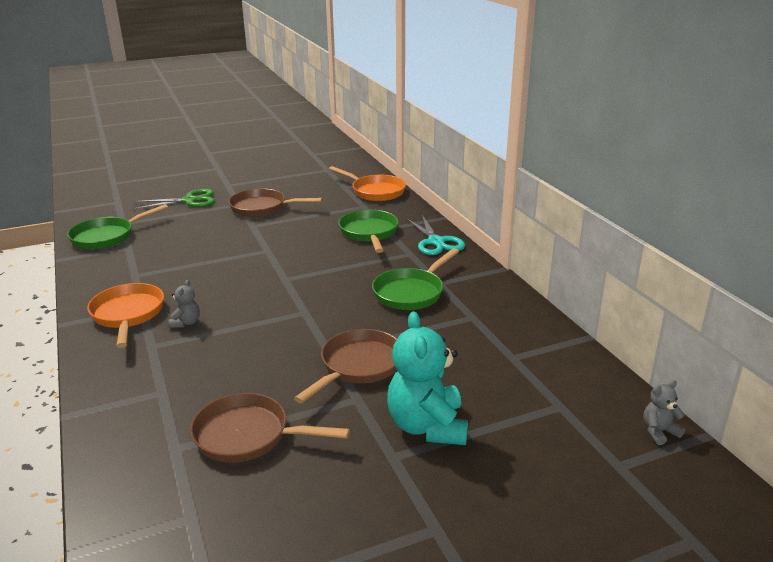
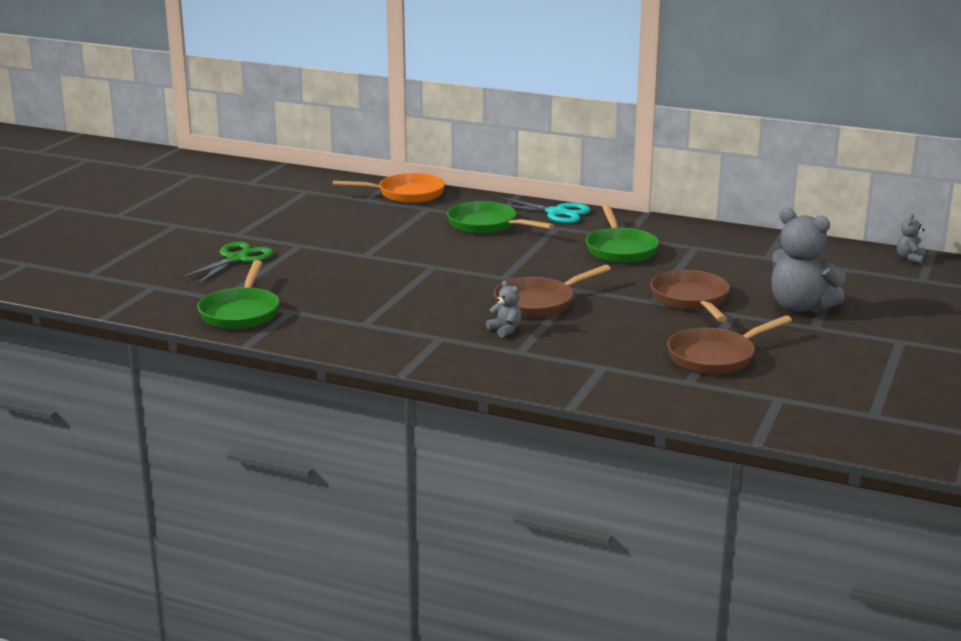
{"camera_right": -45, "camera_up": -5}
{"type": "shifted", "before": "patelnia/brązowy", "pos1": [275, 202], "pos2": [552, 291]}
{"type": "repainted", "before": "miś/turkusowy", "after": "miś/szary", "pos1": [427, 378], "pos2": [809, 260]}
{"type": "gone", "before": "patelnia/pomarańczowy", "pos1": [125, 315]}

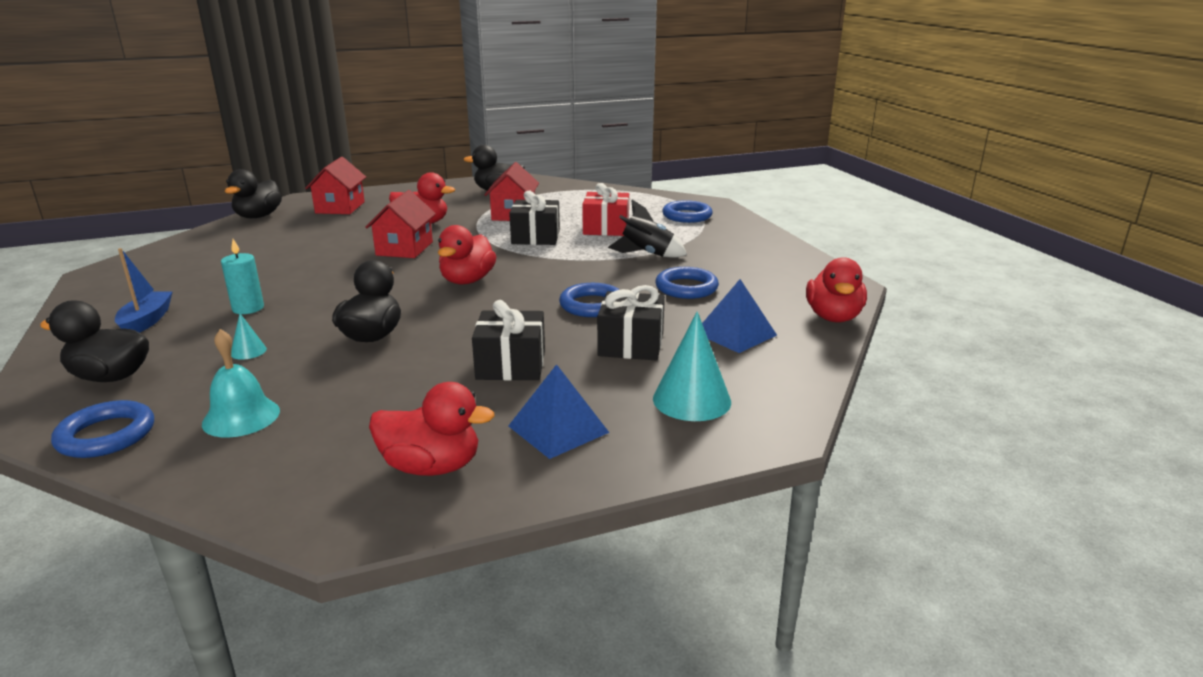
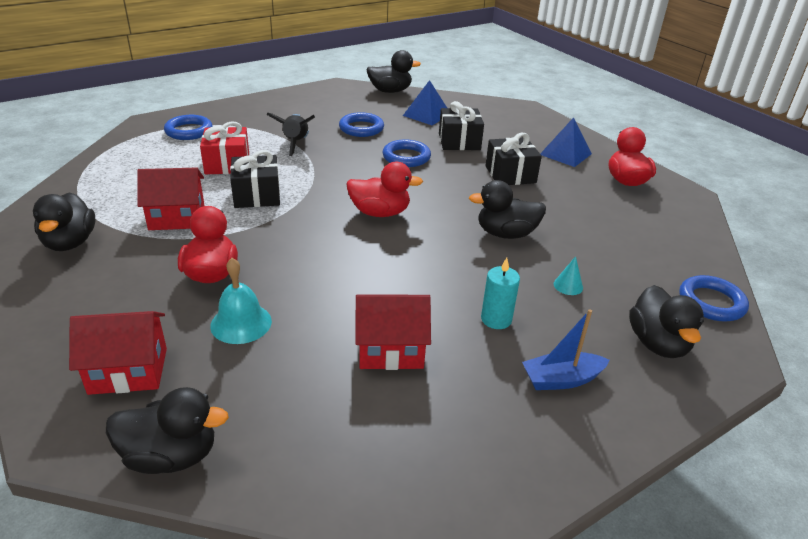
{"camera_right": -105, "camera_up": 10}
{"type": "shifted", "before": "dzwonek/turkusowy", "pos1": [241, 383], "pos2": [241, 301]}
{"type": "shifted", "before": "domek/czerwony", "pos1": [400, 224], "pos2": [393, 332]}
{"type": "repainted", "before": "kaczka/czerwony", "after": "kaczka/czarny", "pos1": [836, 289], "pos2": [393, 71]}
{"type": "gone", "before": "stożek/turkusowy", "pos1": [692, 366]}

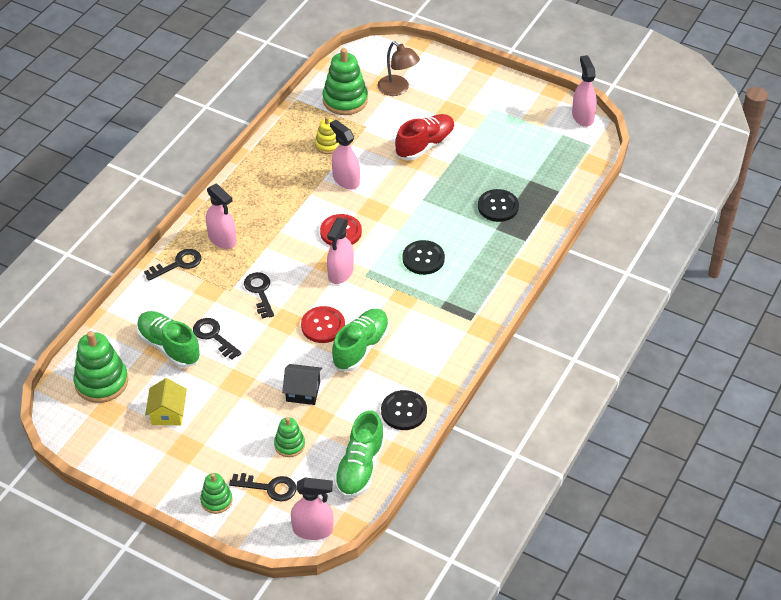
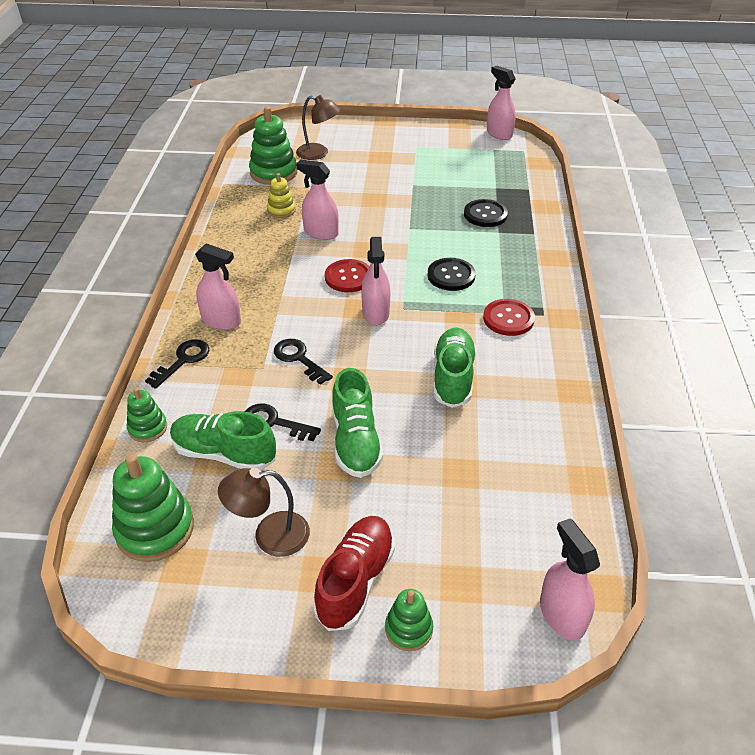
{"camera_right": -25, "camera_up": -5}
{"type": "shifted", "before": "zabawka nakładanka/zielony", "pos1": [289, 437], "pos2": [147, 415]}
{"type": "swapped", "before": "domek/żółty", "after": "lampka/brązowy", "pos1": [166, 401], "pos2": [264, 512]}
{"type": "shifted", "before": "but/czerwony", "pos1": [425, 137], "pos2": [354, 573]}
{"type": "shifted", "before": "but/zielony", "pos1": [359, 454], "pos2": [357, 423]}
{"type": "shifted", "before": "guzik/czerwony", "pos1": [323, 324], "pos2": [509, 317]}
{"type": "rotated", "before": "spryskiwacz/różowy", "pos1": [312, 509], "pos2": [570, 579], "turn": -90}
{"type": "gone", "before": "klucz/czarny", "pos1": [262, 487]}
{"type": "gone", "before": "domek/czarny", "pos1": [302, 384]}
{"type": "gone", "before": "guzik/czarny", "pos1": [404, 410]}

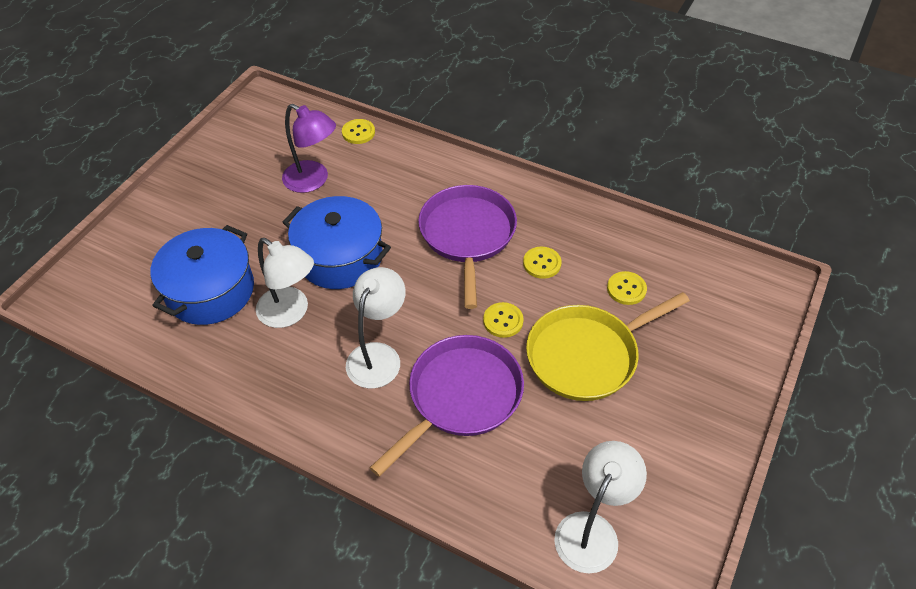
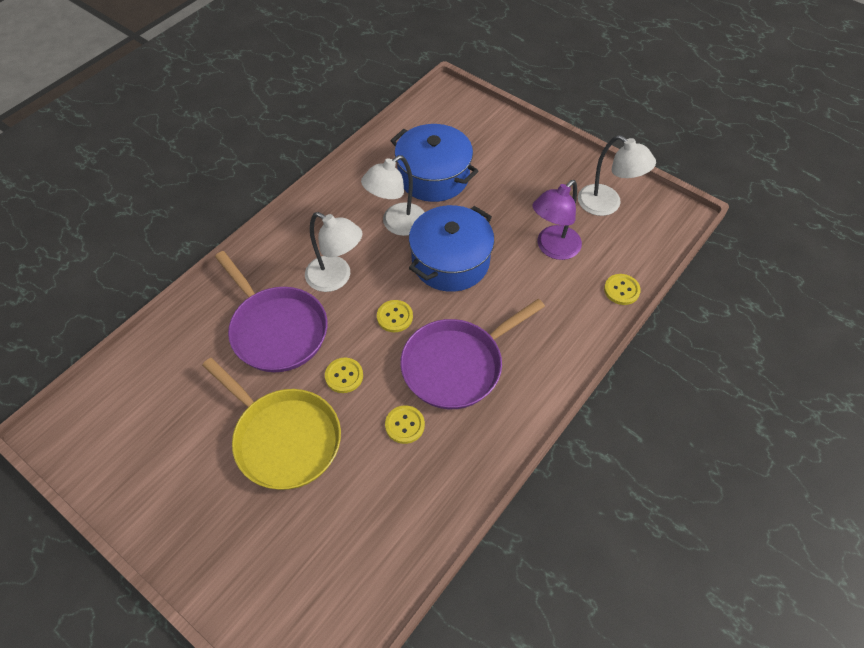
{"camera_right": 100, "camera_up": 5}
{"type": "rotated", "before": "patelnia/żółty", "pos1": [608, 346], "pos2": [271, 424], "turn": 150}
{"type": "shifted", "before": "guzik/żółty", "pos1": [627, 288], "pos2": [395, 316]}
{"type": "rotated", "before": "patelnia/fioletowy", "pos1": [467, 247], "pos2": [472, 354], "turn": 135}
{"type": "shifted", "before": "lampka/biały", "pos1": [600, 507], "pos2": [617, 175]}

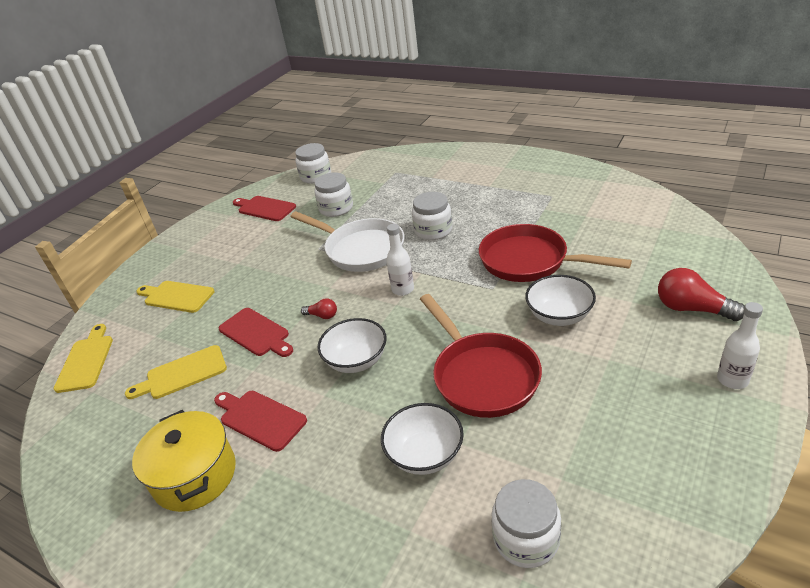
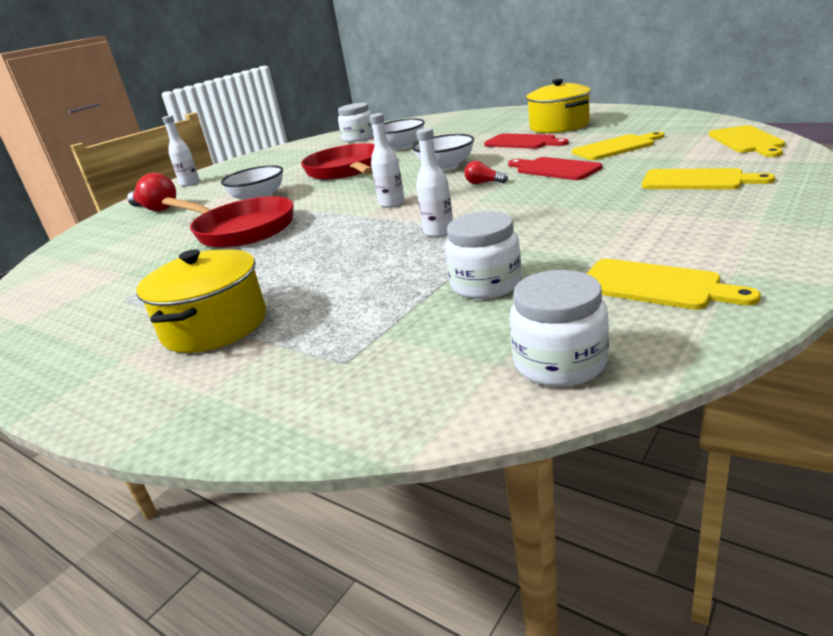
{"camera_right": -175, "camera_up": -10}
{"type": "new", "after": "garnek/żółty", "pos2": [201, 301]}
{"type": "swapped", "before": "patelnia/biały", "after": "butelka/biały", "pos1": [347, 241], "pos2": [434, 182]}
{"type": "repainted", "before": "deska do krojenia/czerwony", "after": "deska do krojenia/żółty", "pos1": [264, 208], "pos2": [673, 284]}
{"type": "gone", "before": "słoik/biały", "pos1": [432, 216]}

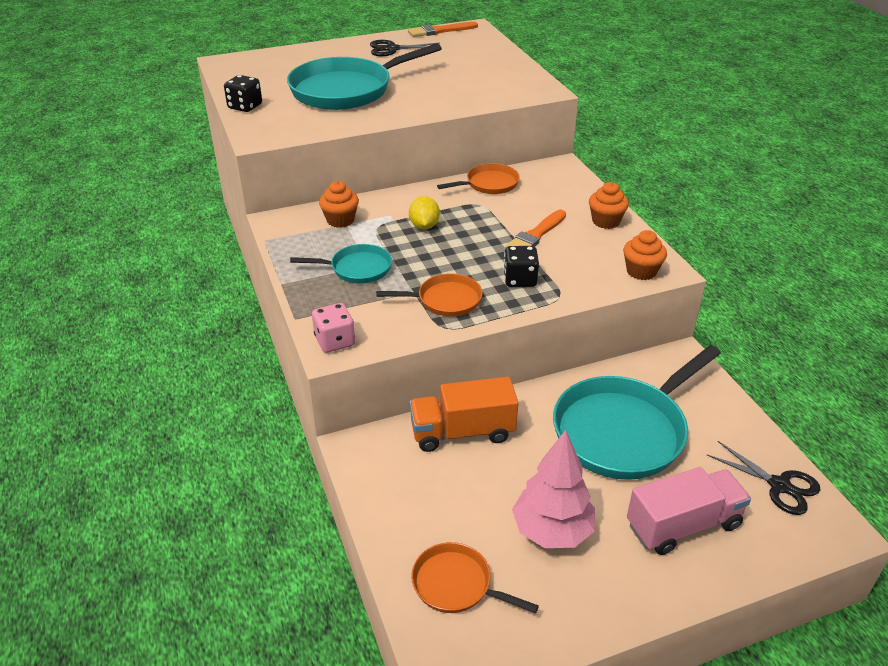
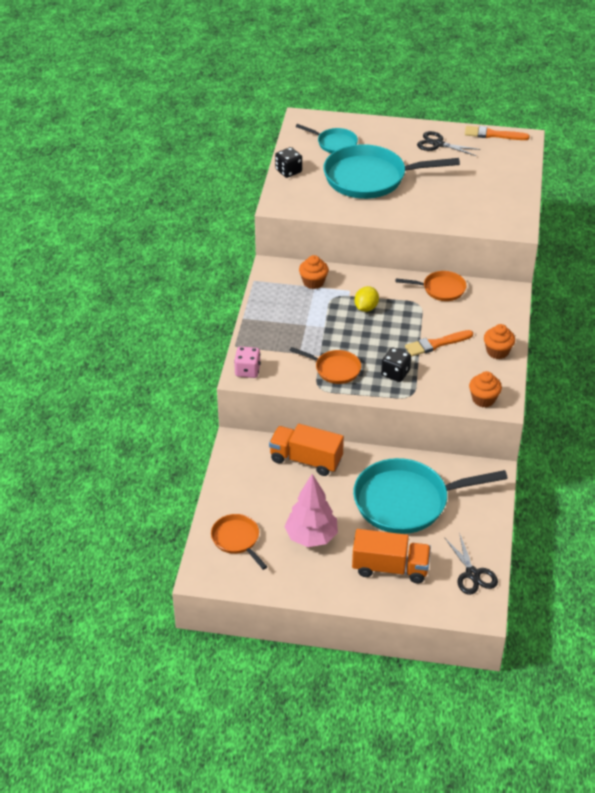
{"camera_right": 30, "camera_up": 5}
{"type": "shifted", "before": "patelnia/turkusowy", "pos1": [341, 264], "pos2": [327, 138]}
{"type": "repainted", "before": "ciężarówka/różowy", "after": "ciężarówka/pomarańczowy", "pos1": [689, 511], "pos2": [391, 556]}

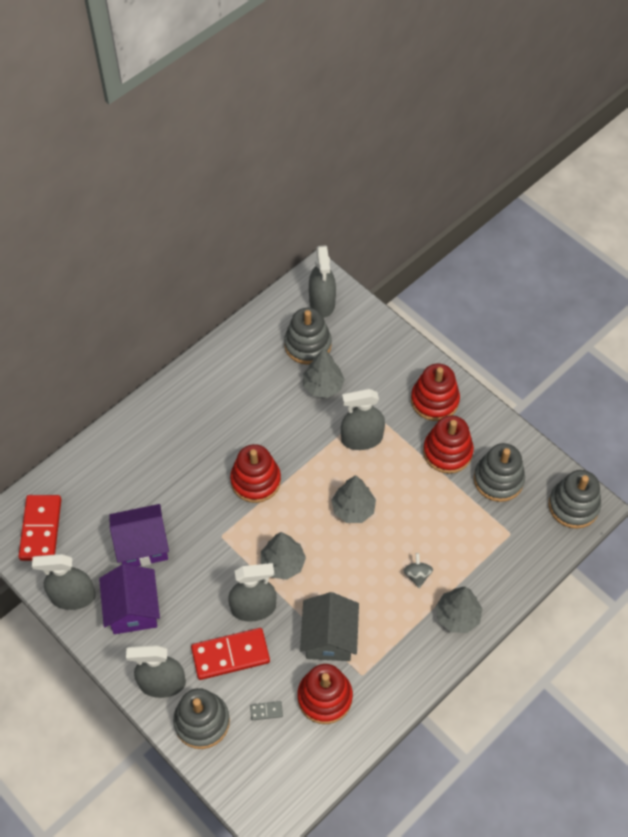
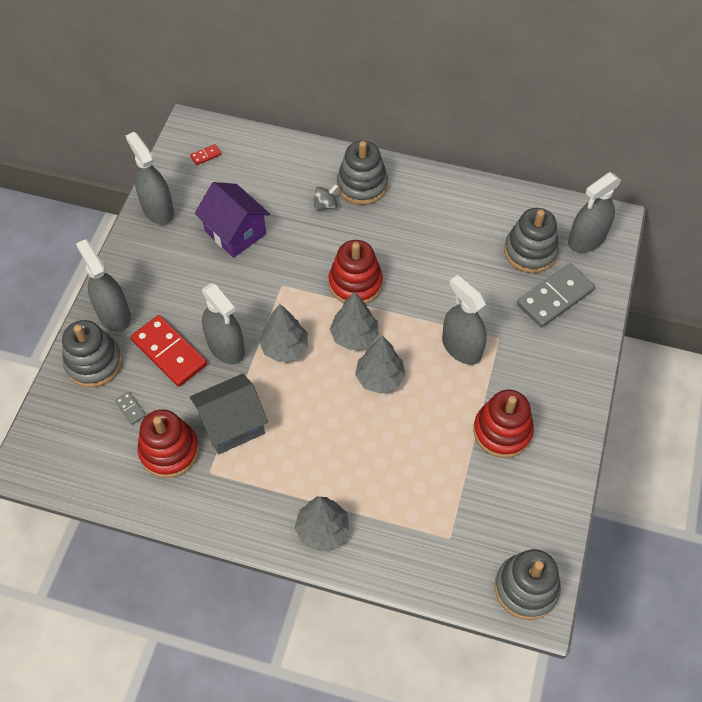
{"camera_right": 60, "camera_up": 0}
{"type": "scaled", "before": "kostka domina/czerwony", "pos1": [39, 528], "pos2": [206, 154], "scale": 0.42}
{"type": "shifted", "before": "bączek/szary", "pos1": [418, 570], "pos2": [326, 197]}
{"type": "shifted", "before": "drzewko/szary", "pos1": [324, 373], "pos2": [354, 321]}
{"type": "shifted", "before": "zabawka nakładanka/szary", "pos1": [499, 472], "pos2": [362, 173]}
{"type": "new", "after": "kostka domina/szary", "pos2": [556, 295]}
{"type": "gone", "before": "domek/fioletowy", "pos1": [129, 599]}
{"type": "gone", "before": "zabawka nakładanka/czerwony", "pos1": [435, 392]}

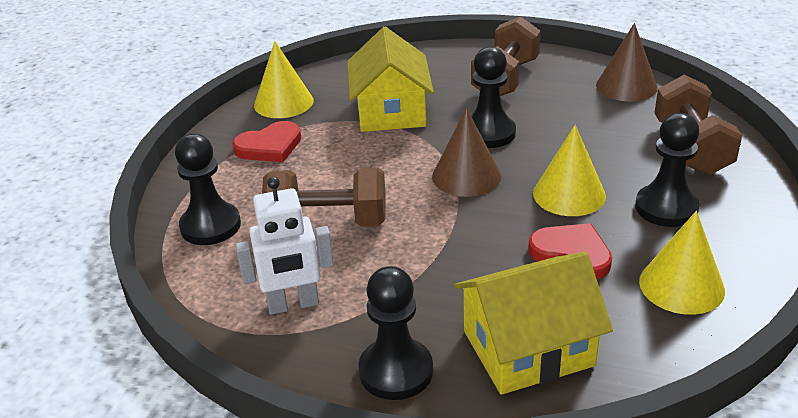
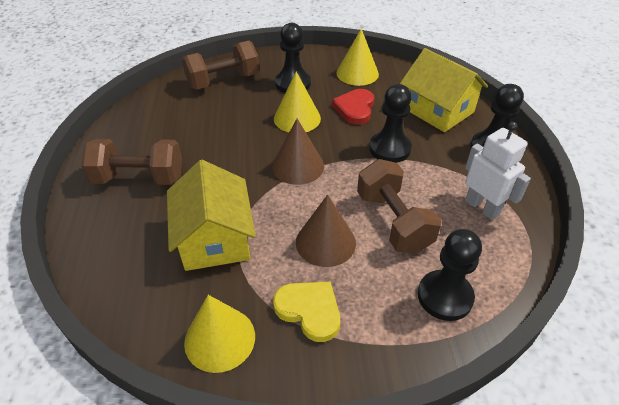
{"camera_right": -115, "camera_up": 10}
{"type": "rotated", "before": "domek/żółty", "pos1": [390, 79], "pos2": [211, 215], "turn": -75}
{"type": "repainted", "before": "serce/czerwony", "after": "serce/żółty", "pos1": [266, 141], "pos2": [306, 312]}
{"type": "shifted", "before": "stożek/brązowy", "pos1": [627, 62], "pos2": [326, 231]}
{"type": "shifted", "before": "pionek/czarny", "pos1": [493, 97], "pos2": [390, 123]}

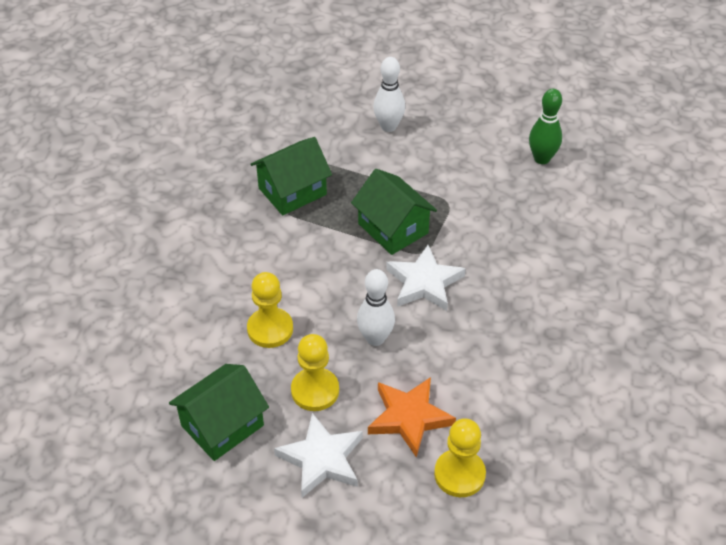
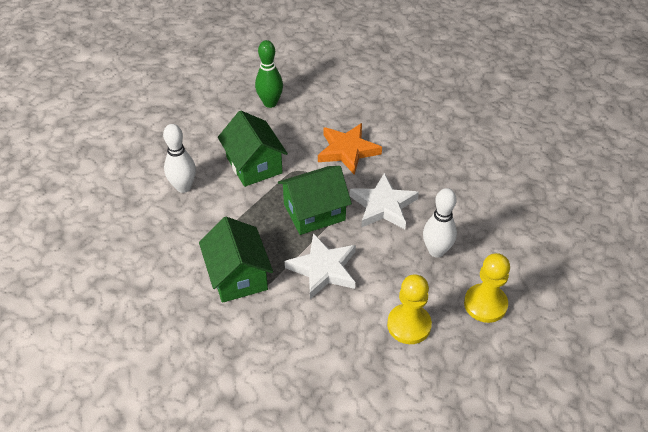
{"camera_right": -75, "camera_up": 0}
{"type": "shifted", "before": "domek/zielony", "pos1": [219, 412], "pos2": [253, 148]}
{"type": "shifted", "before": "gwiazda/biały", "pos1": [318, 455], "pos2": [320, 266]}
{"type": "shifted", "before": "gwiazda/pomarańczowy", "pos1": [412, 417], "pos2": [350, 149]}
{"type": "gone", "before": "pionek/żółty", "pos1": [460, 457]}

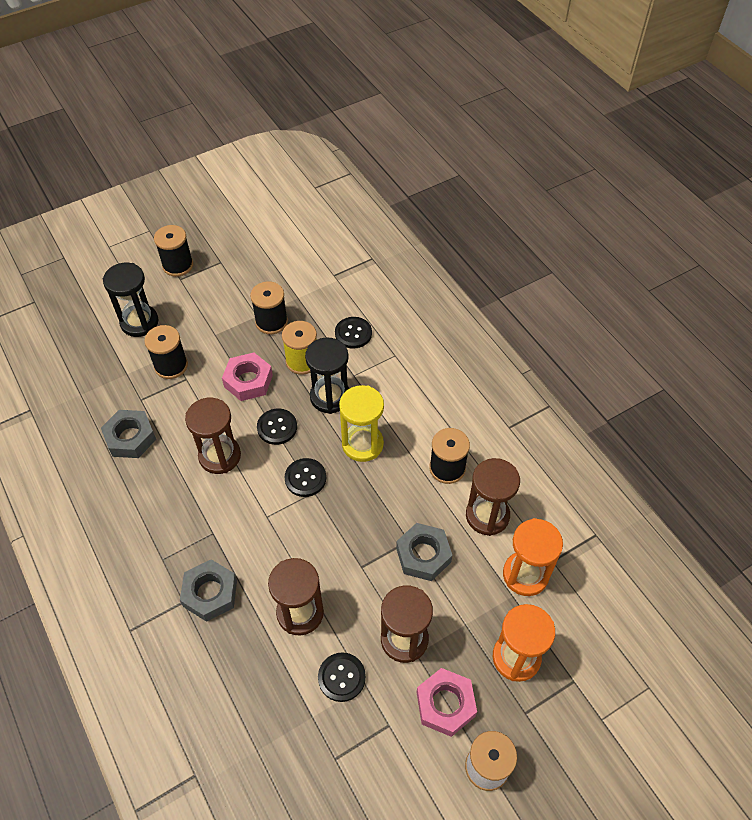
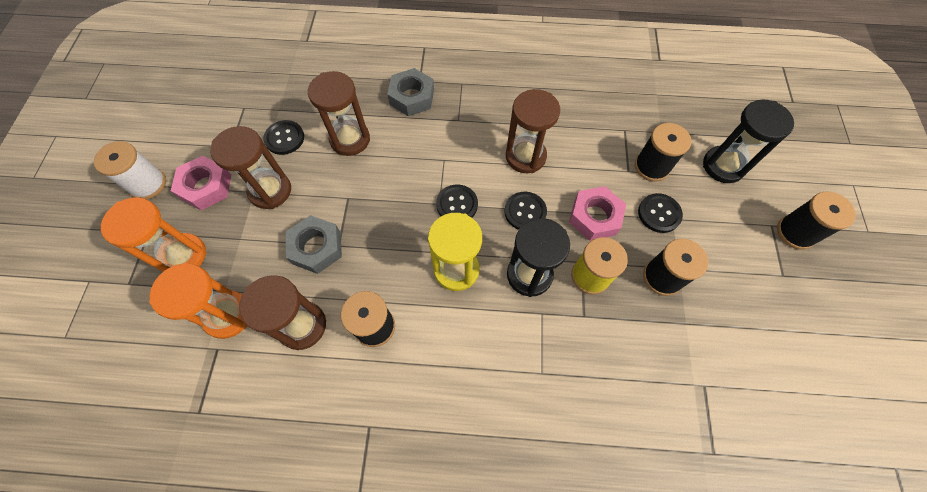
{"camera_right": 125, "camera_up": 10}
{"type": "shifted", "before": "guzik/czarny", "pos1": [353, 333], "pos2": [660, 213]}
{"type": "gone", "before": "nakrętka/szary", "pos1": [128, 434]}

